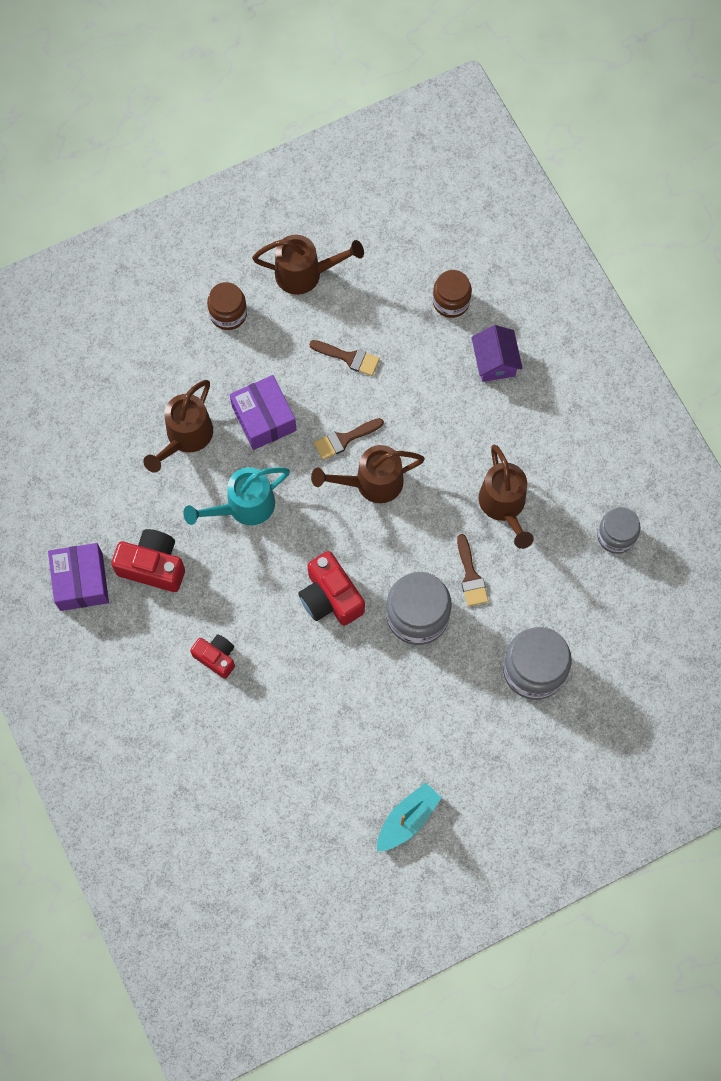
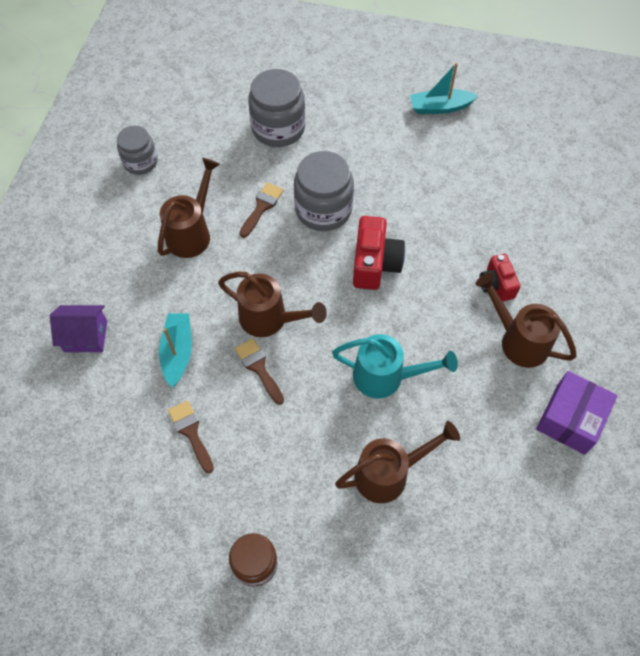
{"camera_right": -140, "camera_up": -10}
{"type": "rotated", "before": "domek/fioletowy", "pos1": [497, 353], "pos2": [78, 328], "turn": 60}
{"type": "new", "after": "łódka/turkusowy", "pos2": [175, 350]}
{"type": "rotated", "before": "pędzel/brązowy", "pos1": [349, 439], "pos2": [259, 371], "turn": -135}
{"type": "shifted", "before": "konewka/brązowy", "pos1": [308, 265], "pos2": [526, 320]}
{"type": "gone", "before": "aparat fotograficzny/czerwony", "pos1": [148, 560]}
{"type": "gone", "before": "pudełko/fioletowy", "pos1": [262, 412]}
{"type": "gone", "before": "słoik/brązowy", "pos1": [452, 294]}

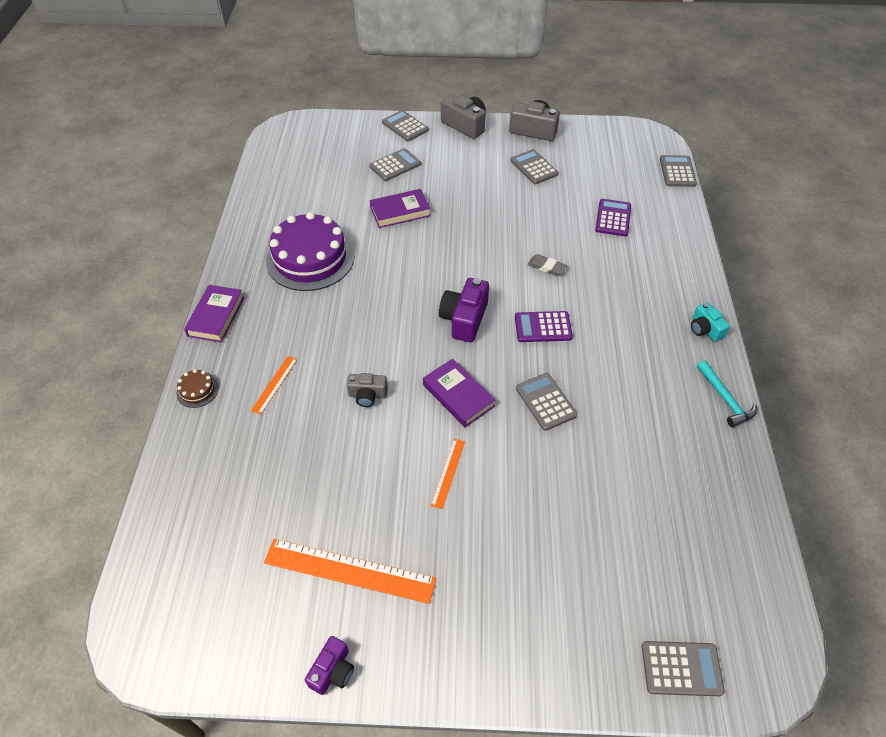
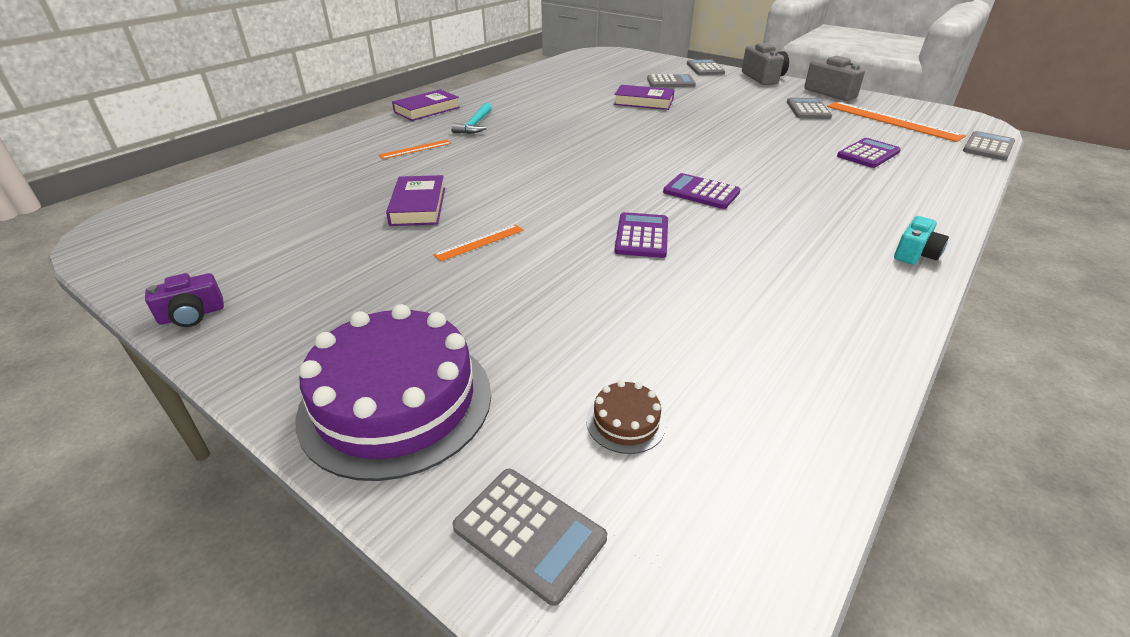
{"camera_right": 35, "camera_up": -15}
{"type": "shifted", "before": "tort/fioletowy", "pos1": [310, 251], "pos2": [393, 392]}
{"type": "shifted", "before": "książka/fioletowy", "pos1": [459, 393], "pos2": [415, 200]}
{"type": "shifted", "before": "młotek/turkusowy", "pos1": [727, 393], "pos2": [471, 118]}
{"type": "shifted", "before": "tort/brązowy", "pos1": [197, 388], "pos2": [626, 417]}
{"type": "repainted", "before": "kalkulator/szary", "after": "kalkulator/fioletowy", "pos1": [546, 402], "pos2": [641, 235]}
{"type": "shifted", "before": "linijka/pomarańczowy", "pos1": [350, 571], "pos2": [896, 122]}
{"type": "rotated", "before": "aparat fotograficzny/turkusowy", "pos1": [710, 322], "pos2": [921, 240], "turn": -150}
{"type": "gone", "before": "aparat fotograficzny/szary", "pos1": [367, 390]}
{"type": "gone", "before": "aparat fotograficzny/fioletowy", "pos1": [464, 310]}
{"type": "gone", "before": "gumka do mazania/szary", "pos1": [547, 265]}

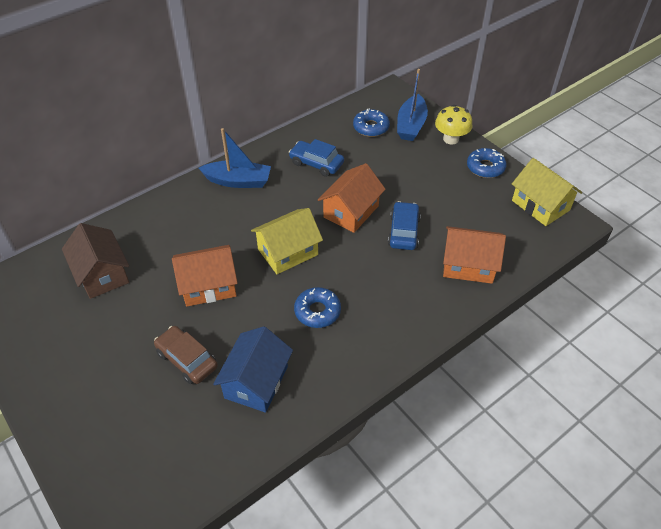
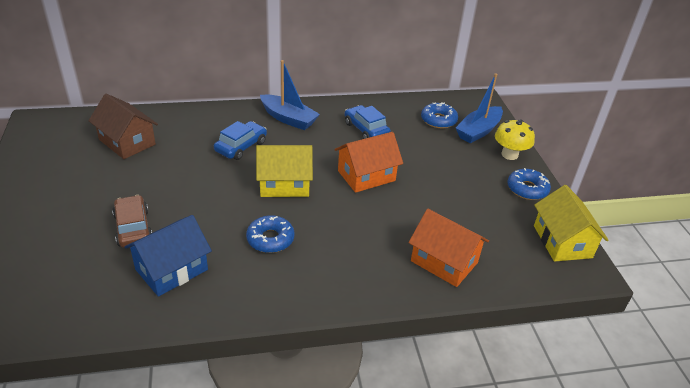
{"camera_right": 25, "camera_up": -10}
{"type": "rotated", "before": "domek/brązowy", "pos1": [95, 261], "pos2": [123, 126], "turn": -45}
{"type": "shifted", "before": "samochód/niebieski", "pos1": [404, 225], "pos2": [240, 140]}
{"type": "gone", "before": "domek/pomarańczowy", "pos1": [205, 275]}

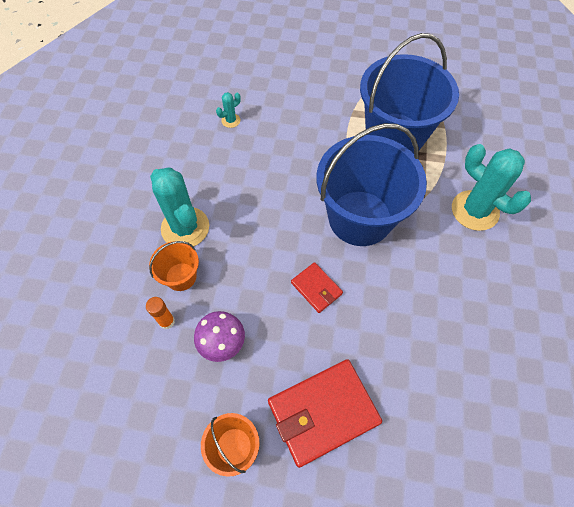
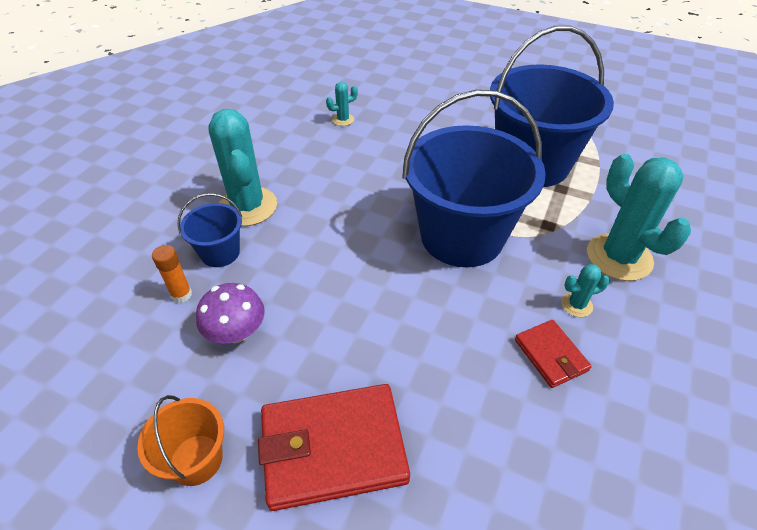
{"camera_right": 15, "camera_up": -15}
{"type": "repainted", "before": "wiadro/pomarańczowy", "after": "wiadro/niebieski", "pos1": [174, 266], "pos2": [209, 230]}
{"type": "shifted", "before": "portfel/czerwony", "pos1": [317, 287], "pos2": [553, 354]}
{"type": "new", "after": "kaktus/turkusowy", "pos2": [585, 290]}

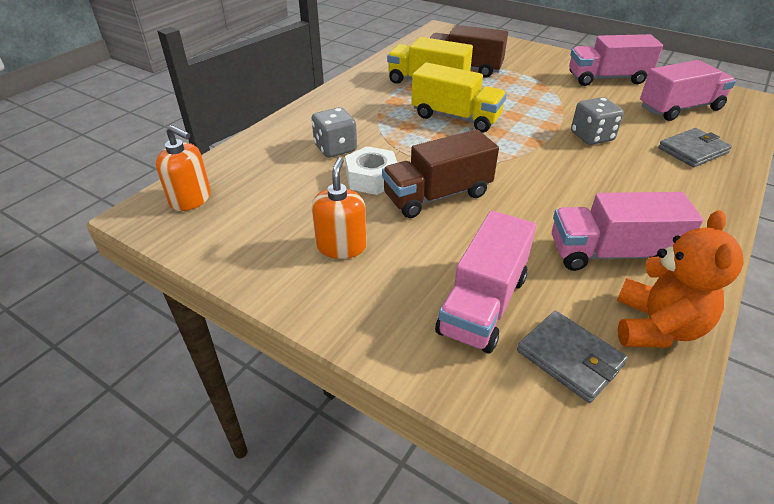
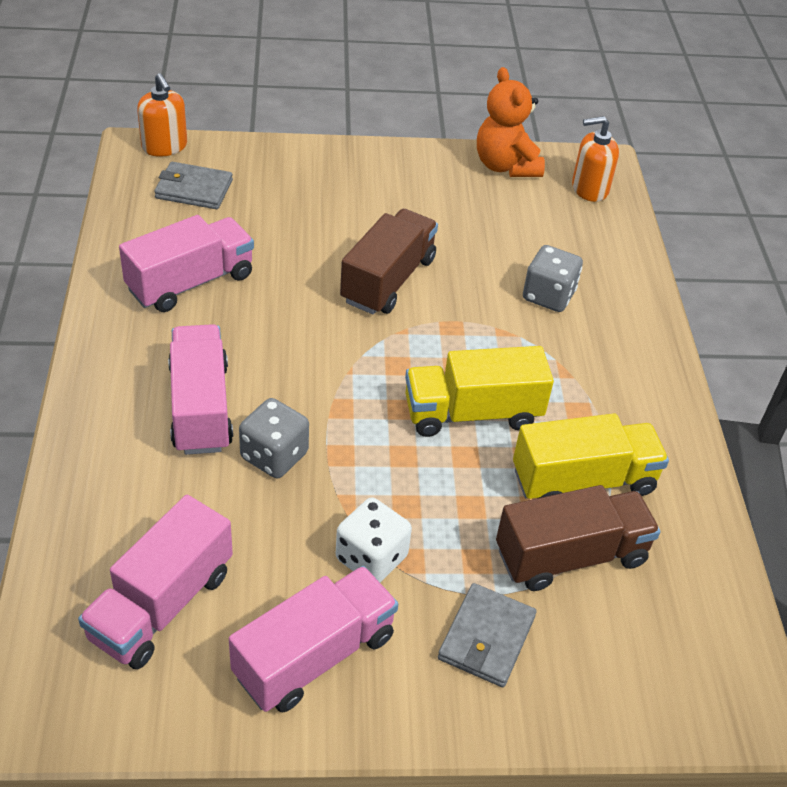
{"camera_right": 140, "camera_up": 5}
{"type": "shifted", "before": "dozownik mydła/pomarańczowy", "pos1": [339, 208], "pos2": [162, 115]}
{"type": "shifted", "before": "ciężarówka/różowy", "pos1": [485, 282], "pos2": [200, 389]}
{"type": "new", "after": "kostka do gry/biały", "pos2": [374, 540]}
{"type": "shifted", "before": "portfel/szary", "pos1": [695, 147], "pos2": [487, 635]}
{"type": "shifted", "before": "miś/pomarańczowy", "pos1": [680, 279], "pos2": [511, 122]}
{"type": "gone", "before": "nakrętka/biały", "pos1": [371, 170]}

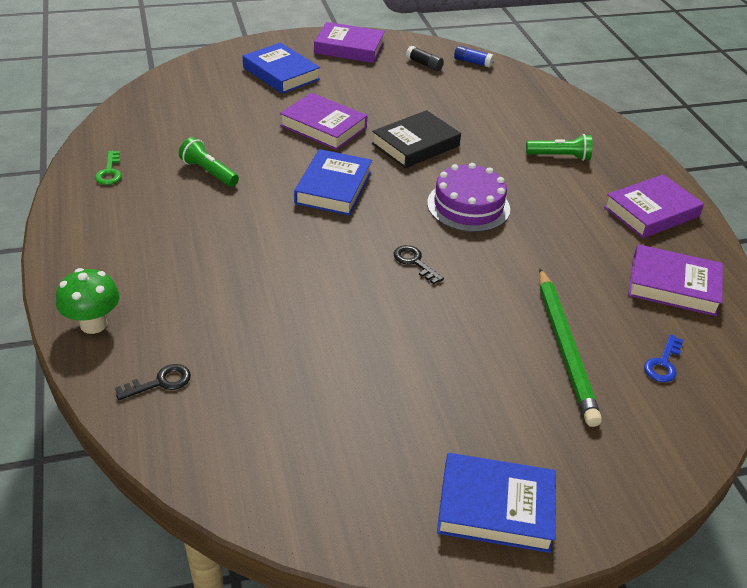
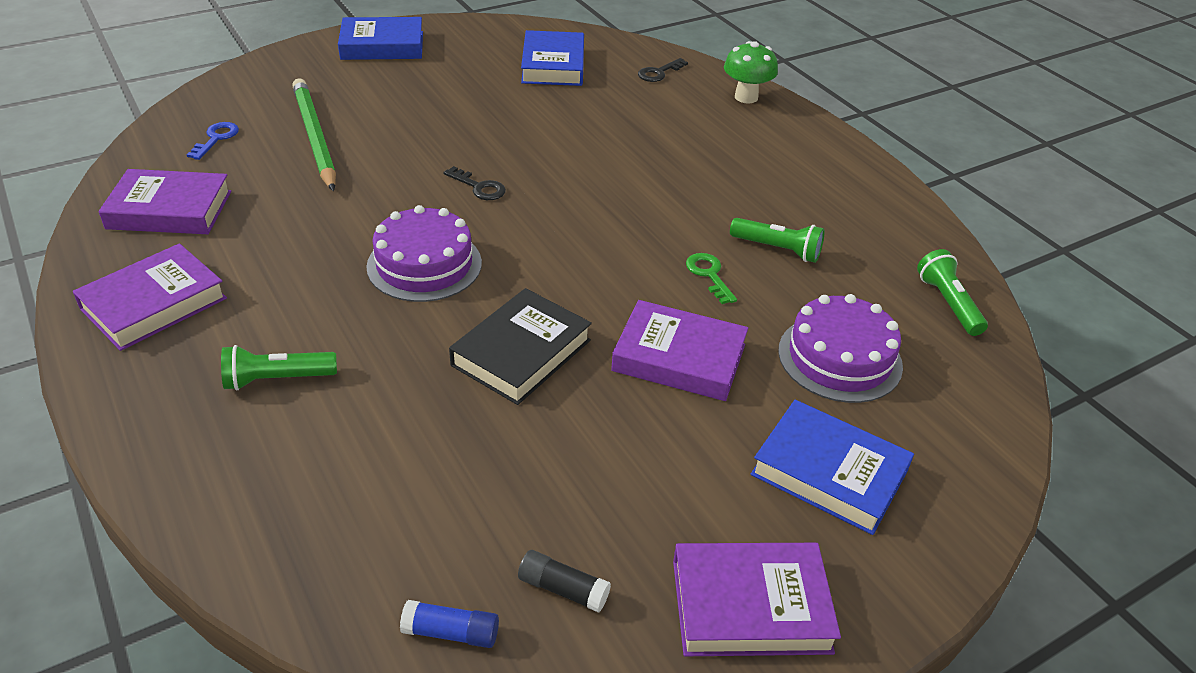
{"camera_right": 165, "camera_up": 0}
{"type": "shifted", "before": "książka/niebieski", "pos1": [333, 182], "pos2": [552, 58]}
{"type": "shifted", "before": "klucz/zielony", "pos1": [108, 168], "pos2": [711, 278]}
{"type": "new", "after": "tort/fioletowy", "pos2": [840, 348]}
{"type": "new", "after": "latarka/zielony", "pos2": [952, 292]}

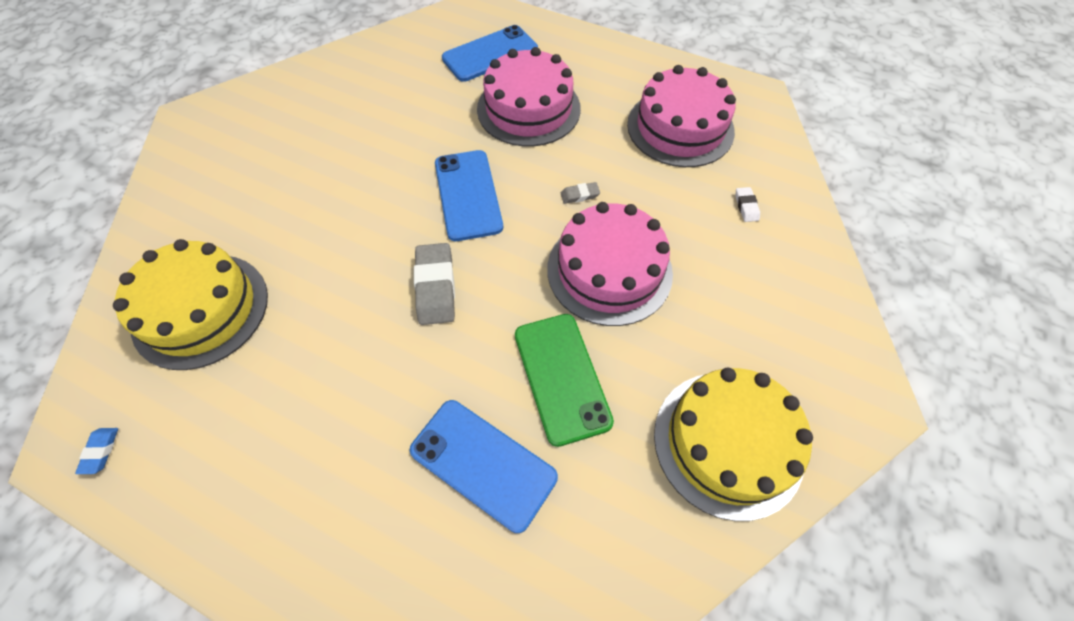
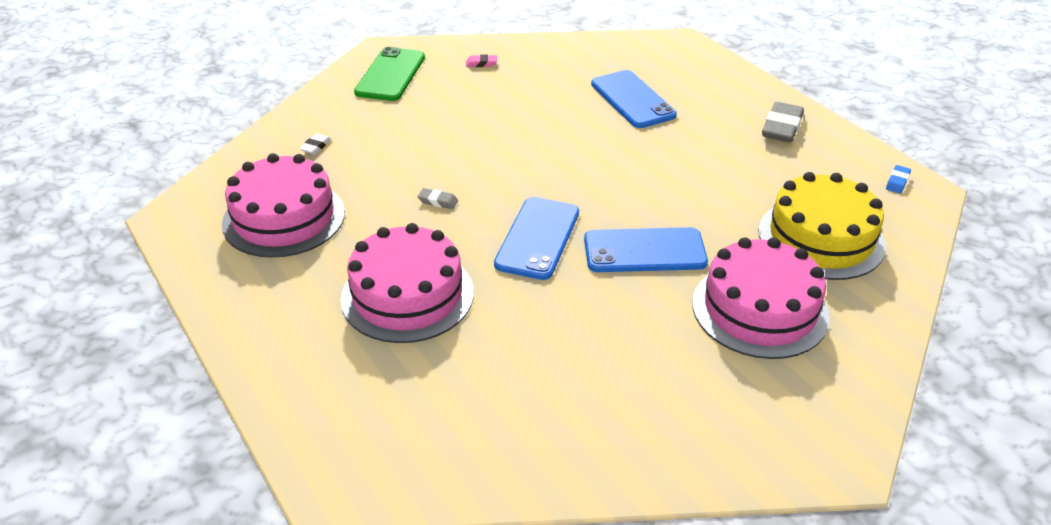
{"camera_right": -150, "camera_up": -20}
{"type": "shifted", "before": "telefon/zielony", "pos1": [564, 380], "pos2": [389, 74]}
{"type": "swapped", "before": "tort/żółty", "after": "gumka do mazania/różowy", "pos1": [733, 444], "pos2": [481, 61]}
{"type": "shifted", "before": "telefon/niebieski", "pos1": [490, 53], "pos2": [646, 249]}
{"type": "shifted", "before": "tort/różowy", "pos1": [610, 264], "pos2": [761, 298]}
{"type": "shifted", "before": "gumka do mazania/szary", "pos1": [434, 284], "pos2": [783, 122]}

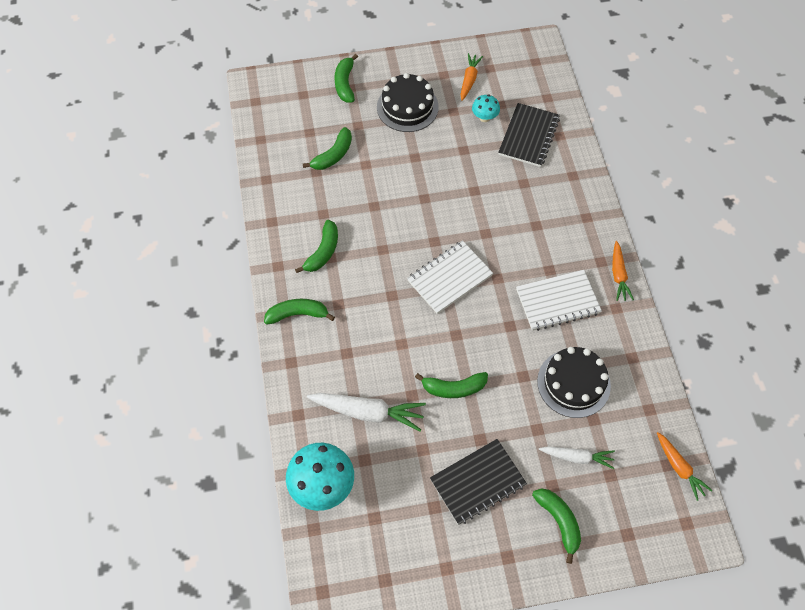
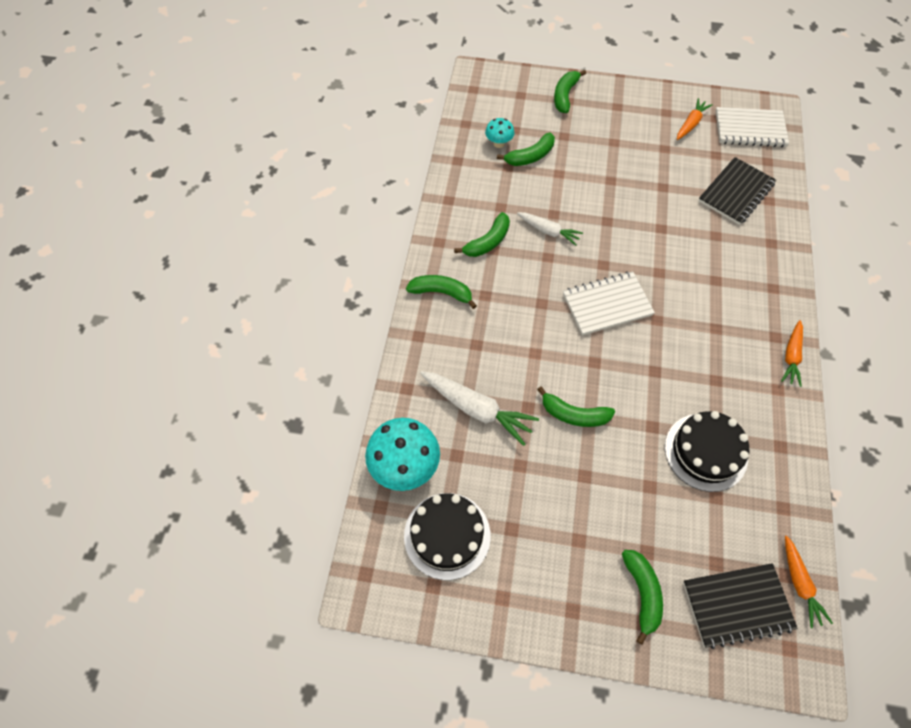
{"camera_right": 20, "camera_up": 0}
{"type": "shifted", "before": "tort/czarny", "pos1": [408, 102], "pos2": [447, 536]}
{"type": "shifted", "before": "grzyb/turkusowy", "pos1": [486, 108], "pos2": [500, 133]}
{"type": "shifted", "before": "marchewka/biały", "pos1": [577, 457], "pos2": [550, 229]}
{"type": "shifted", "before": "zeszyt/czarny", "pos1": [478, 482], "pos2": [740, 606]}
{"type": "shifted", "before": "zeszyt/biały", "pos1": [559, 300], "pos2": [752, 127]}

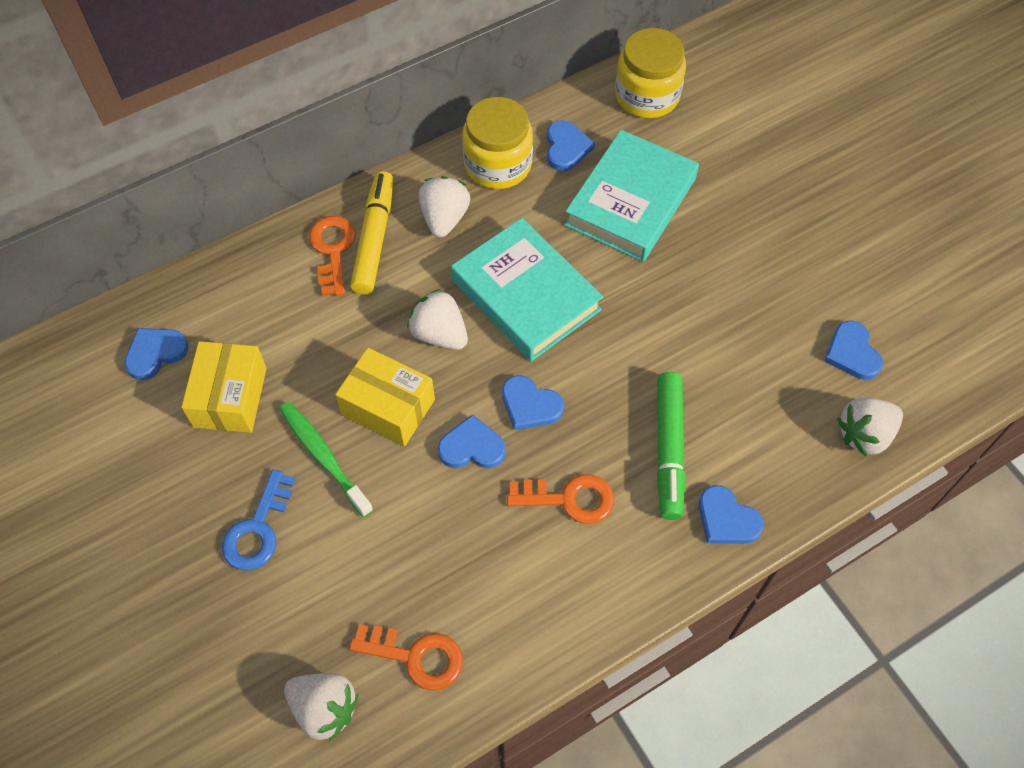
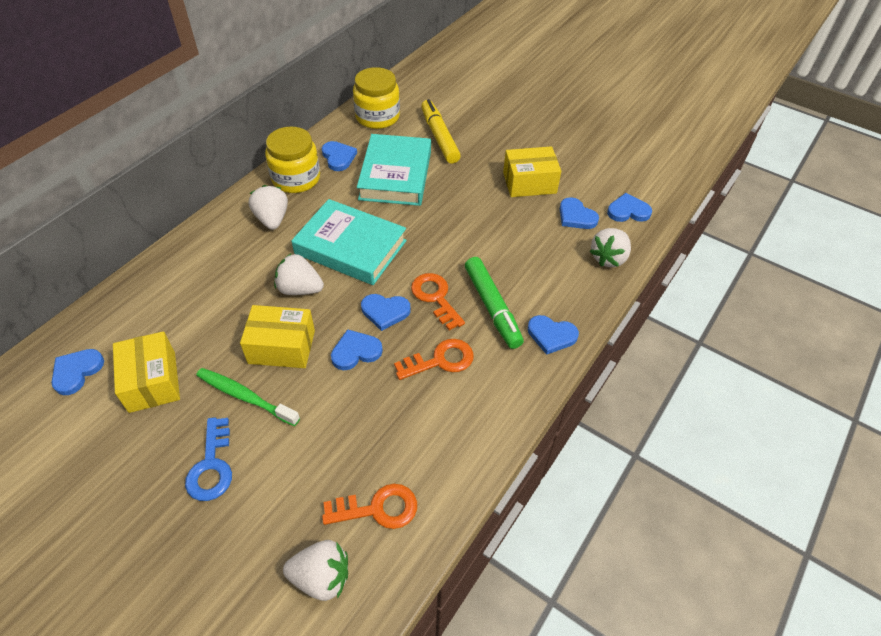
{"camera_right": -25, "camera_up": -10}
{"type": "shifted", "before": "klucz/pomarańczowy", "pos1": [332, 256], "pos2": [438, 301]}
{"type": "shifted", "before": "flamaster/żółty", "pos1": [371, 233], "pos2": [441, 131]}
{"type": "new", "after": "pudełko/żółty", "pos2": [532, 171]}
{"type": "new", "after": "serce/niebieski", "pos2": [629, 207]}

